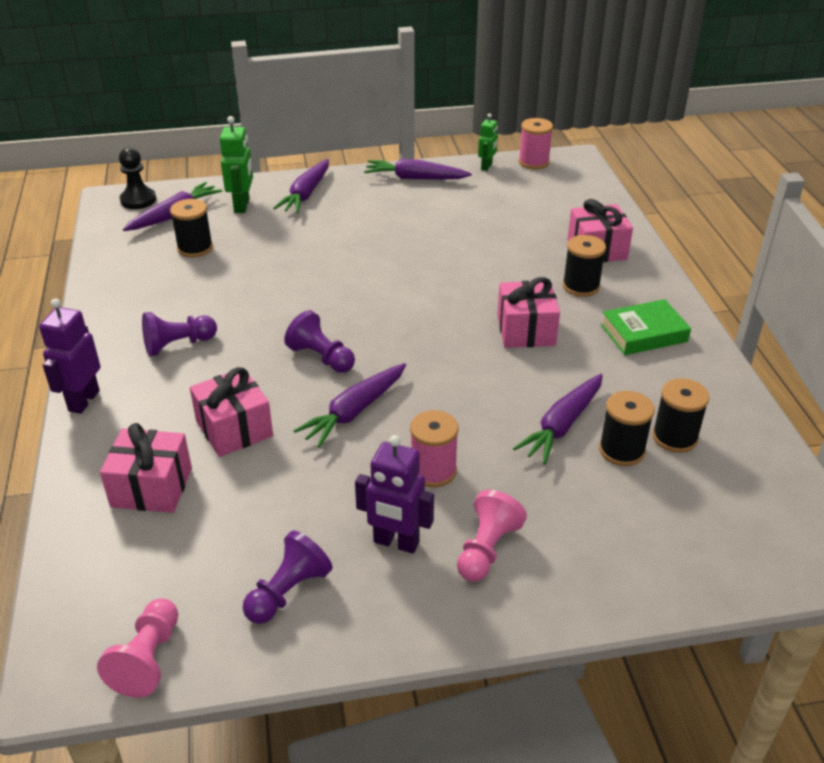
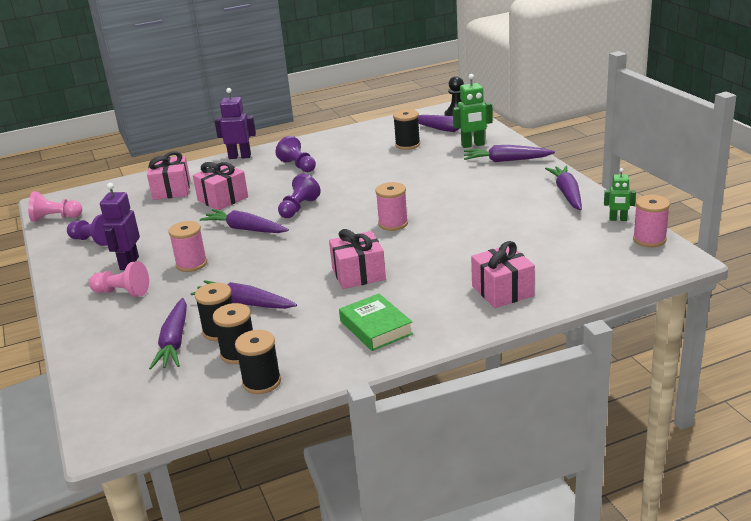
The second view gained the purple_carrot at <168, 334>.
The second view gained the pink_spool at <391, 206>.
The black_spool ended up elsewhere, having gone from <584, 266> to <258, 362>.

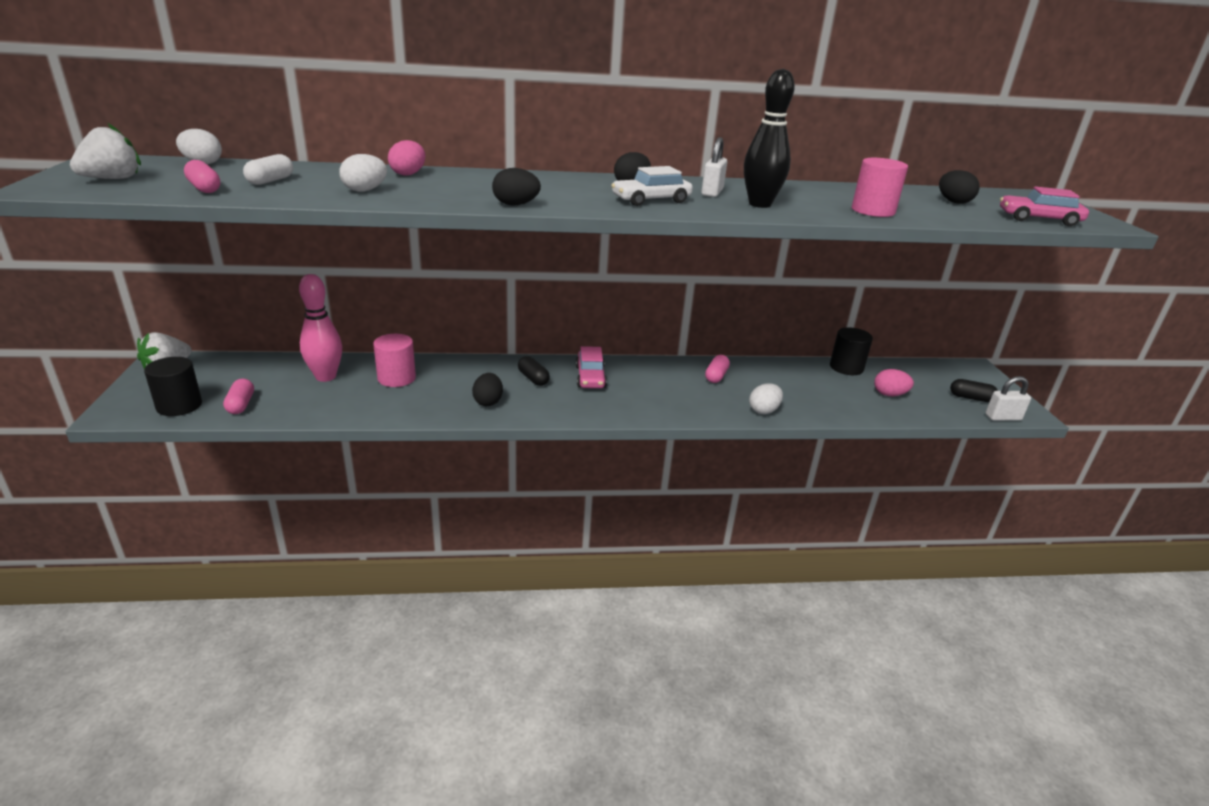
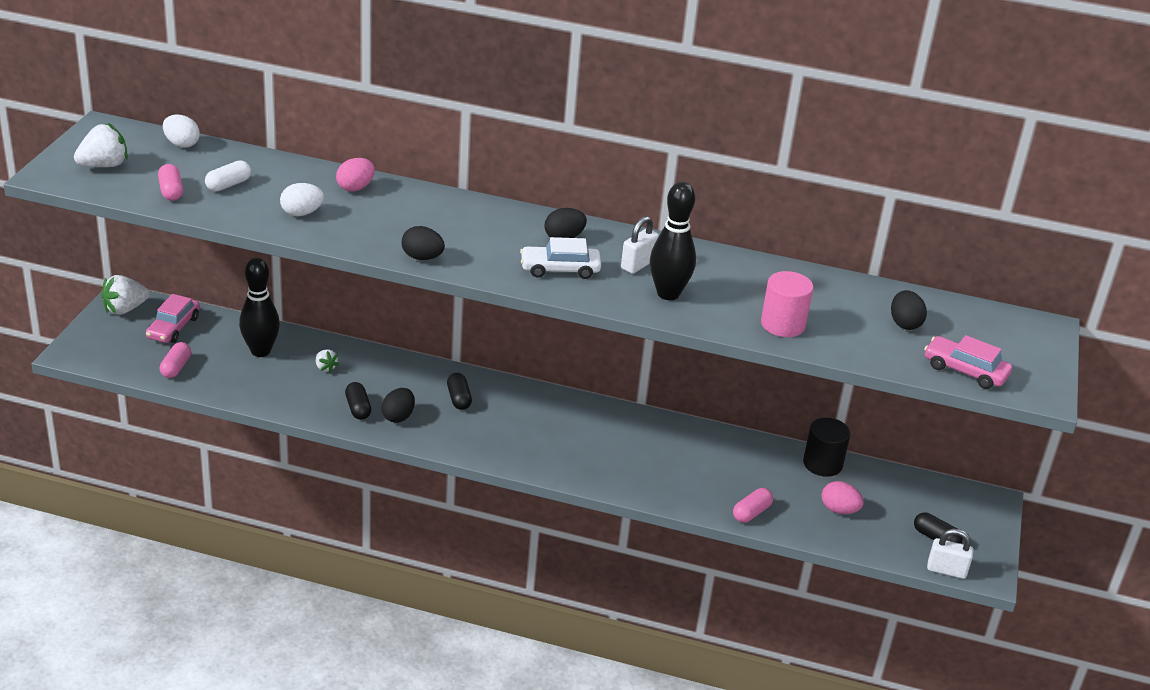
The second view lost the black_cylinder at <173, 386>.
The second view lost the white_egg at <766, 398>.
The second view gained the black_capsule at <358, 401>.
The pink_car ended up elsewhere, having gone from <591, 367> to <173, 318>.
The pink_capsule ended up elsewhere, having gone from <717, 369> to <753, 505>.
Where the pink_cylinder stood at <394, 360>, the white_strawberry came to stand at <327, 361>.
What was the pink_bowling_pin at <320, 328> turned into the black_bowling_pin at <259, 307>.

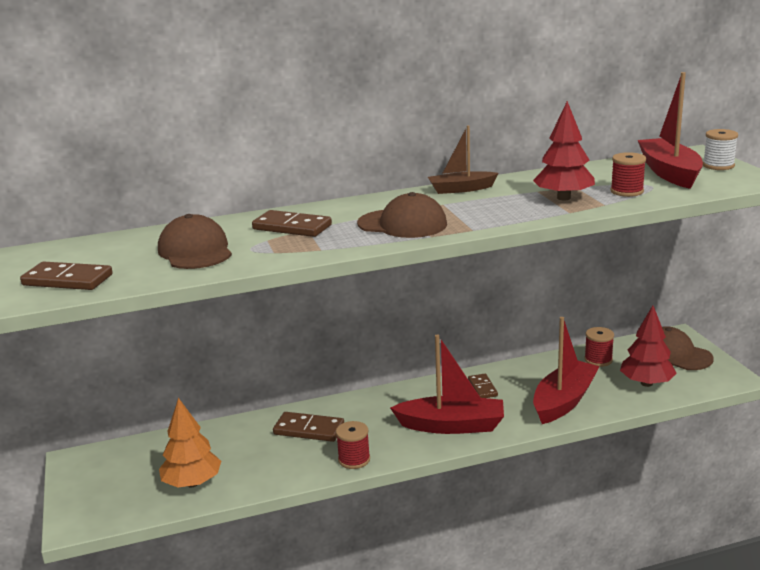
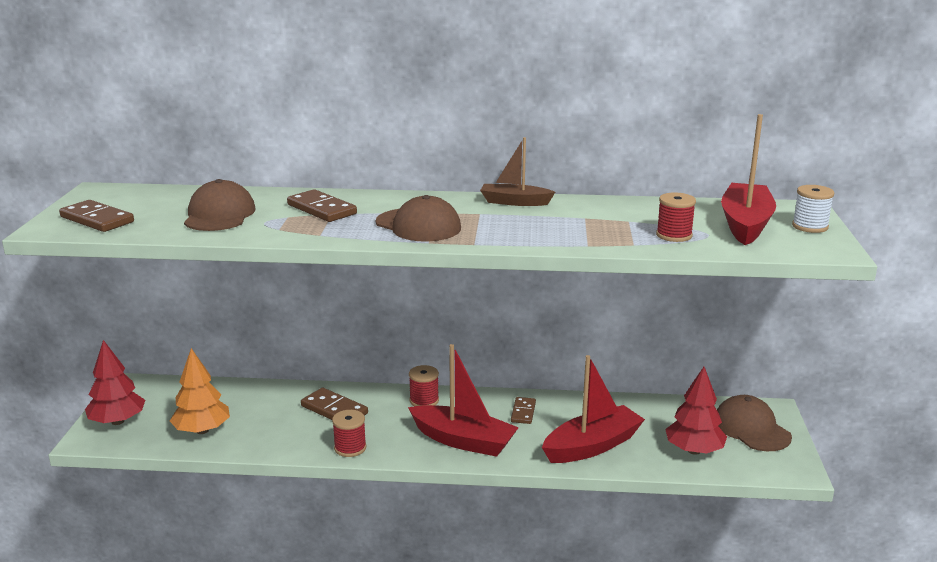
The red_tree ended up elsewhere, having gone from <564, 150> to <115, 382>.
The red_spool ended up elsewhere, having gone from <599, 347> to <424, 385>.

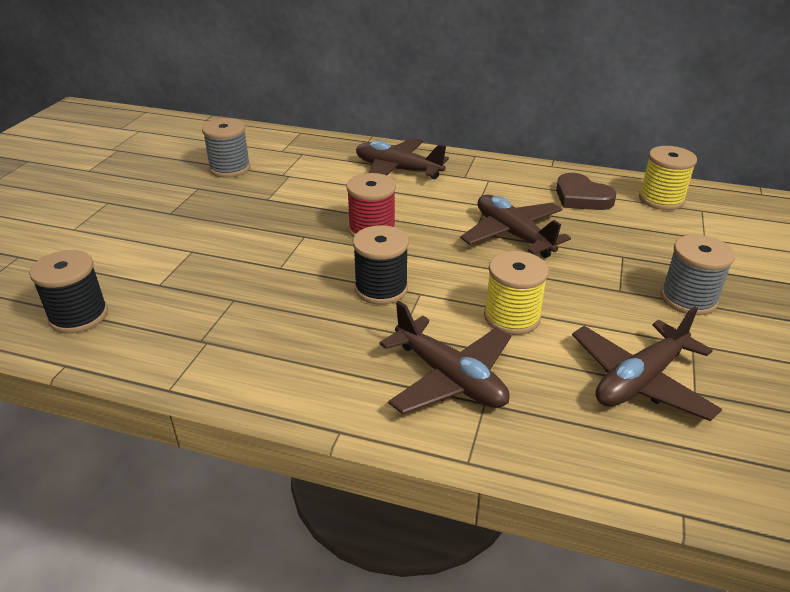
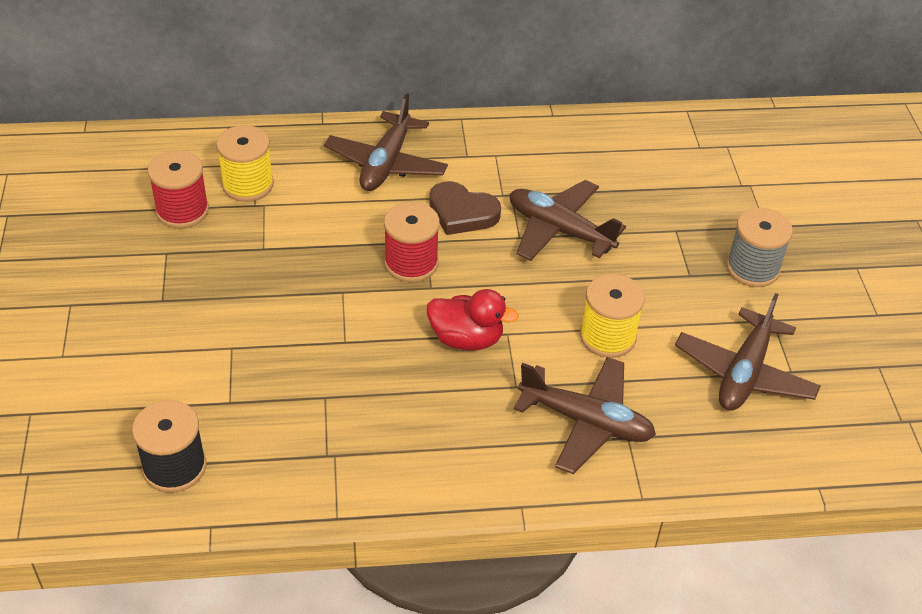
The brown_heart ended up elsewhere, having gone from <586, 191> to <465, 208>.
The yellow_spool ended up elsewhere, having gone from <668, 178> to <245, 163>.
Where the black_spool stood at <381, 265>, the red_duck came to stand at <473, 320>.
What was the grey_spool at <226, 148> turned into the red_spool at <178, 189>.
The brown_plane at <402, 158> ended up facing another way, 75 degrees counterclockwise from before.

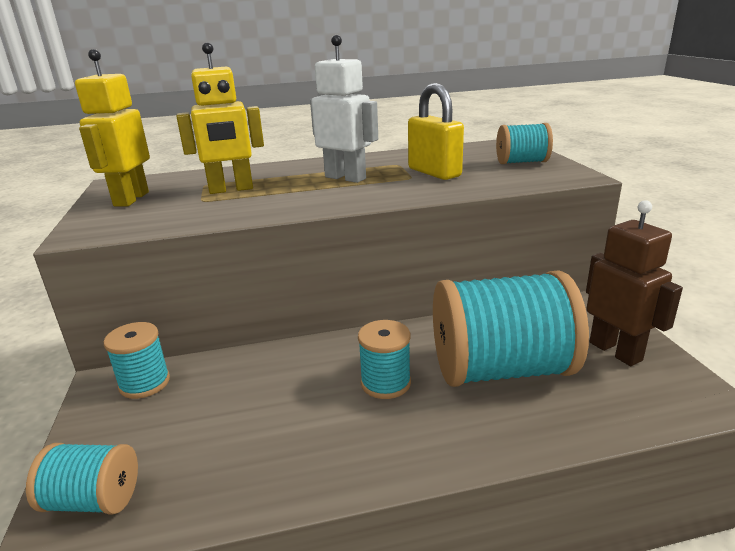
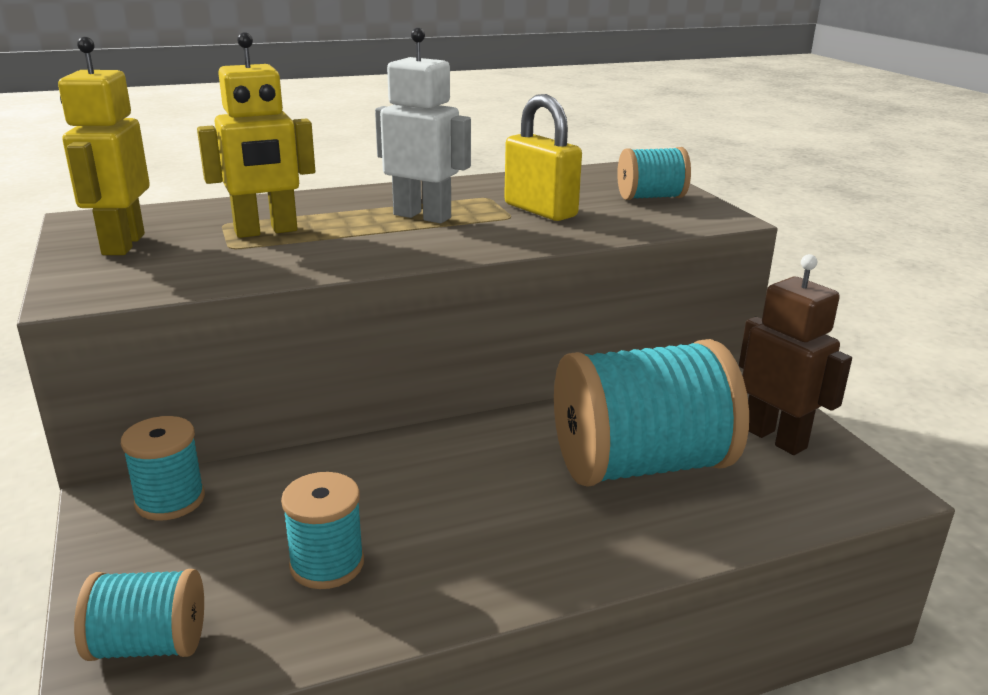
The turquoise_spool ended up elsewhere, having gone from <384, 359> to <322, 530>.

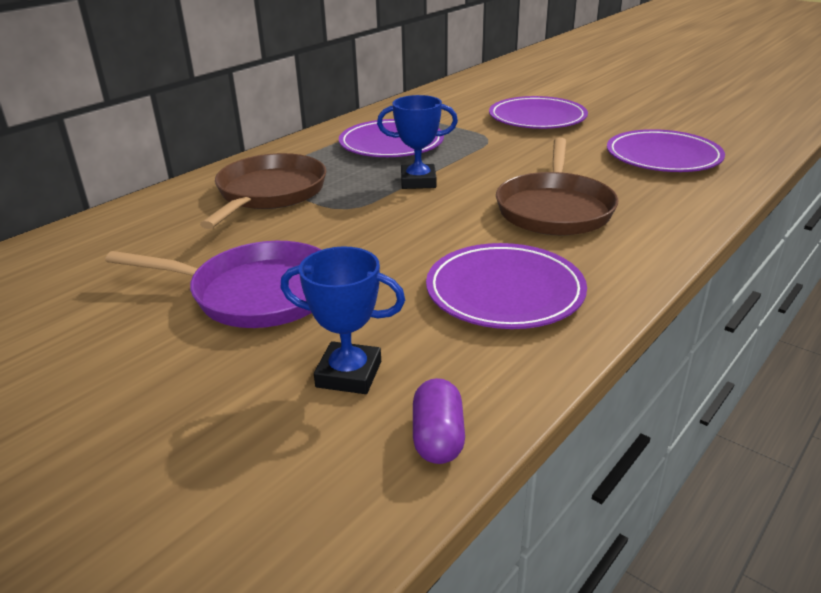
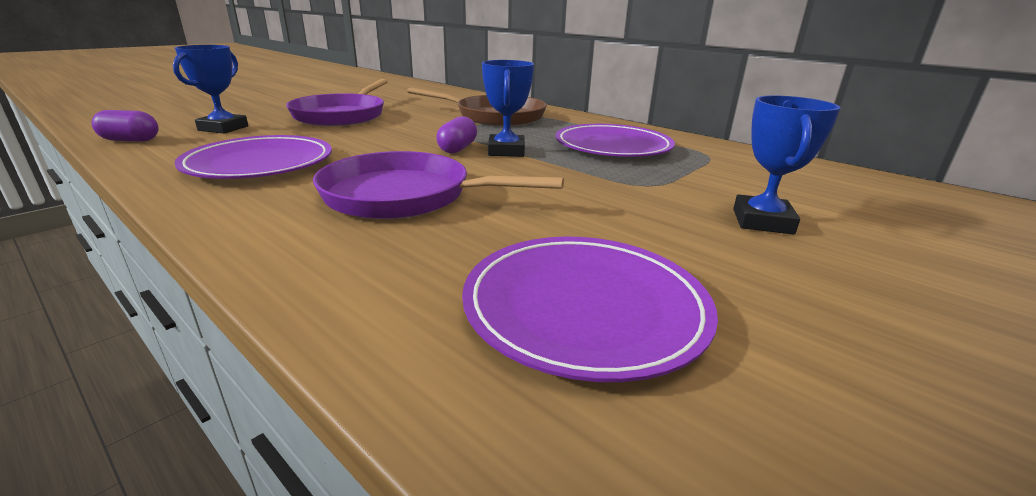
The second view gained the purple_capsule at <456, 134>.
Where the purple_plate stood at <538, 112>, the blue_trophy came to stand at <787, 165>.
What was the brown_pan at <557, 186> turned into the purple_pan at <438, 185>.

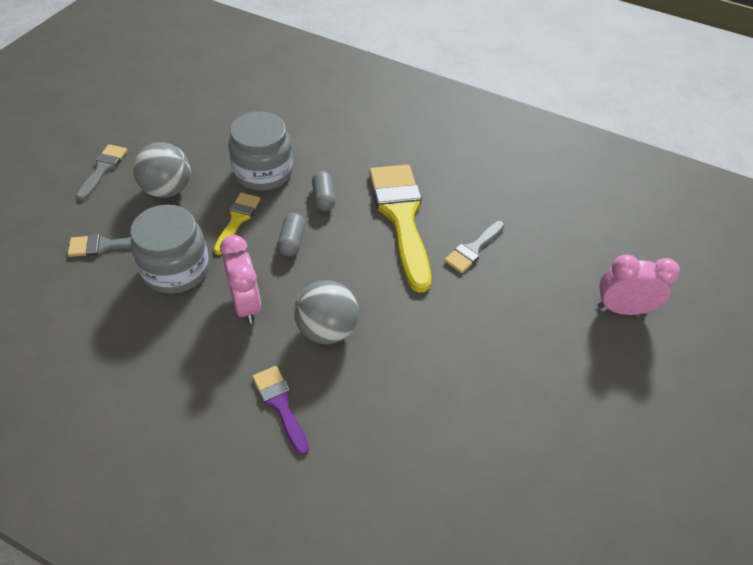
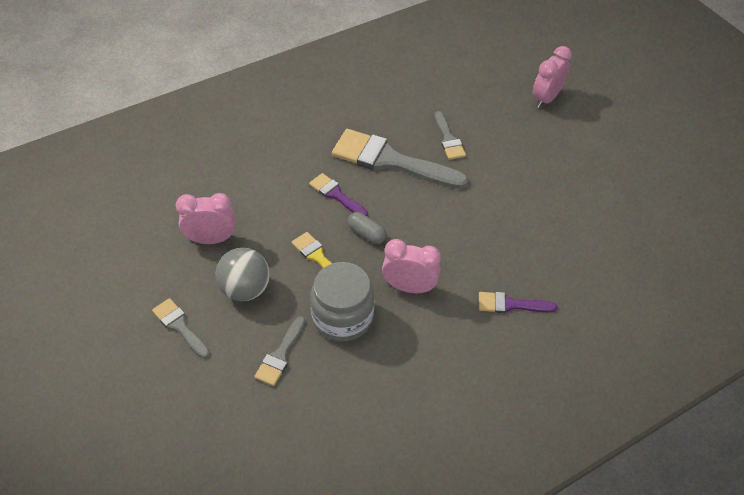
The second view lost the grey_jar at <260, 151>.
The second view lost the grey_ball at <326, 312>.
The second view gained the pink_clock at <205, 218>.
Where the grey_capsule stood at <324, 191>, the purple_brush came to stand at <338, 194>.
What was the yellow_brush at <400, 229> turned into the grey_brush at <400, 159>.

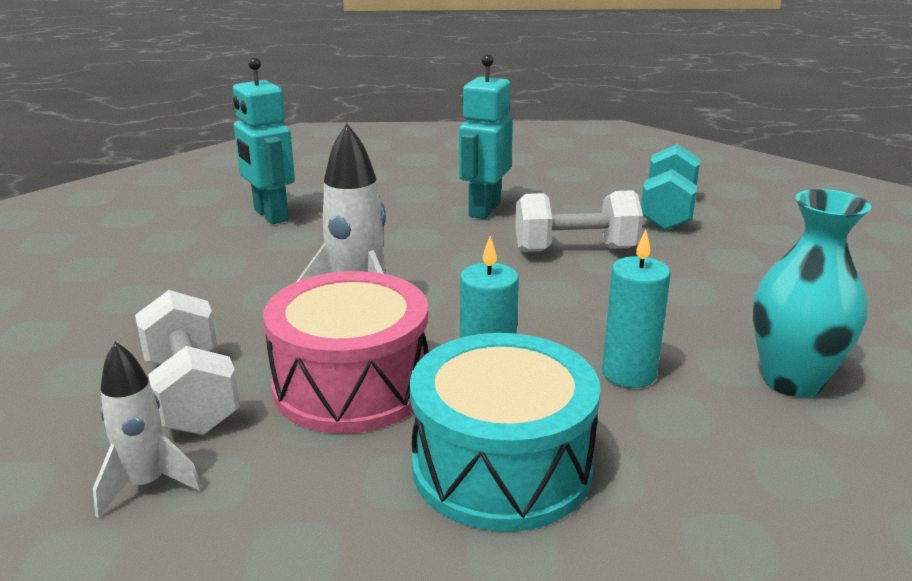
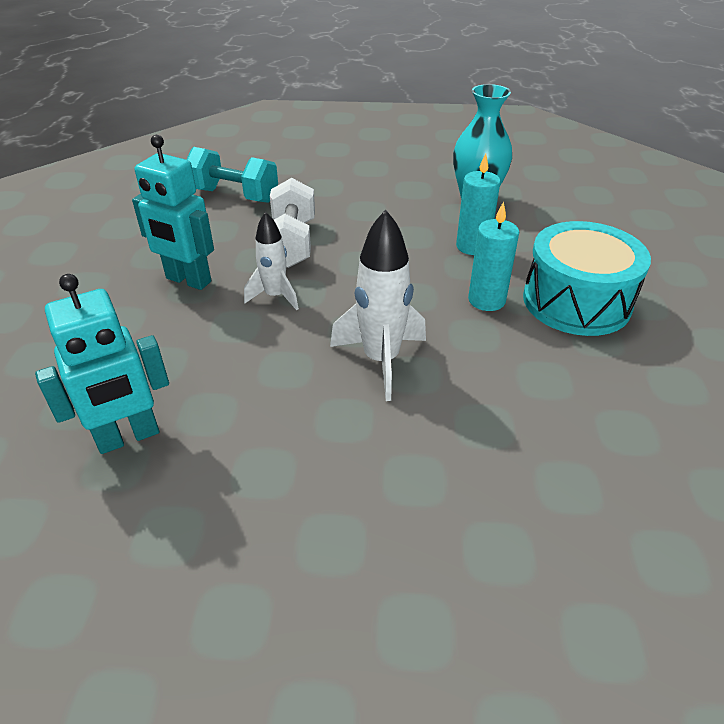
The second view lost the white_dumbbell at <187, 362>.
The second view lost the pink_drum at <345, 352>.
The white_rocket ended up elsewhere, having gone from <147, 429> to <271, 261>.

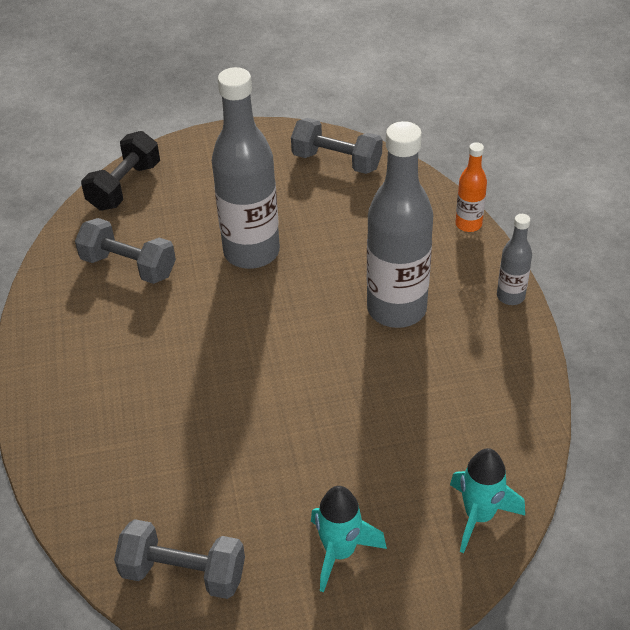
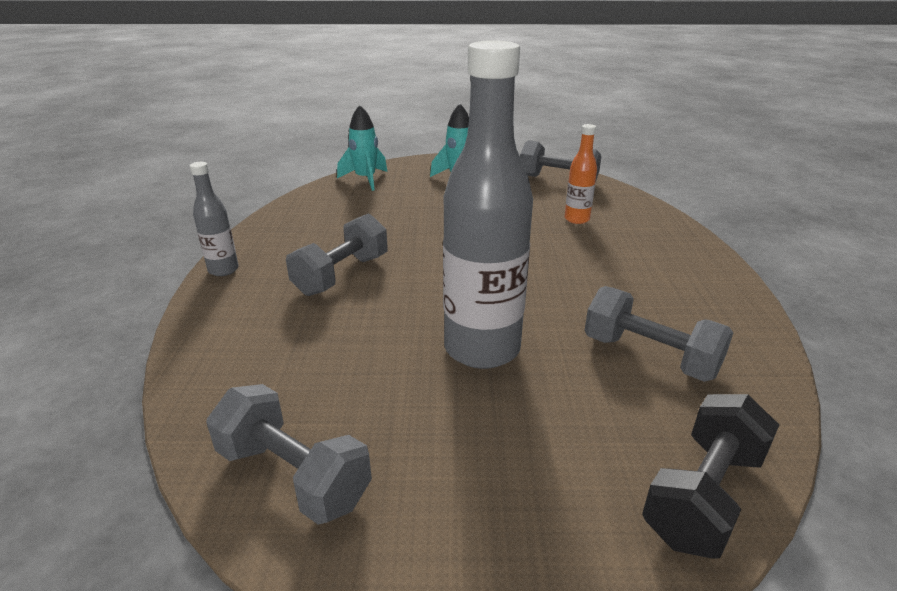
The orange_bottle ended up elsewhere, having gone from <471, 187> to <580, 174>.
Where the grey_bottle stood at <400, 224>, the grey_dumbbell came to stand at <337, 254>.

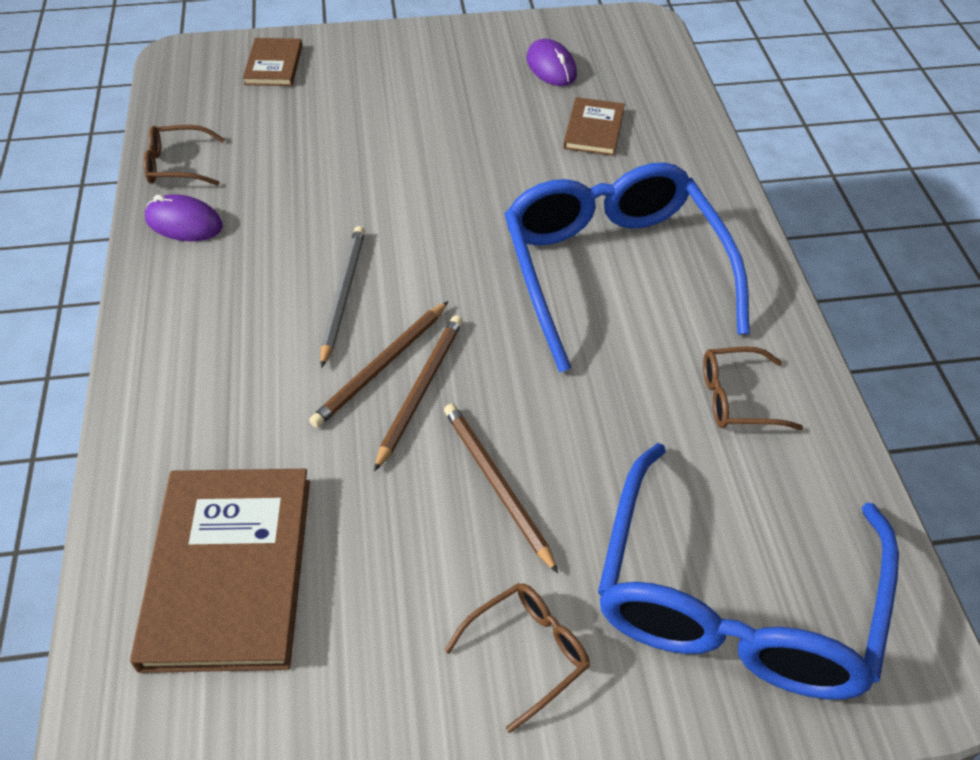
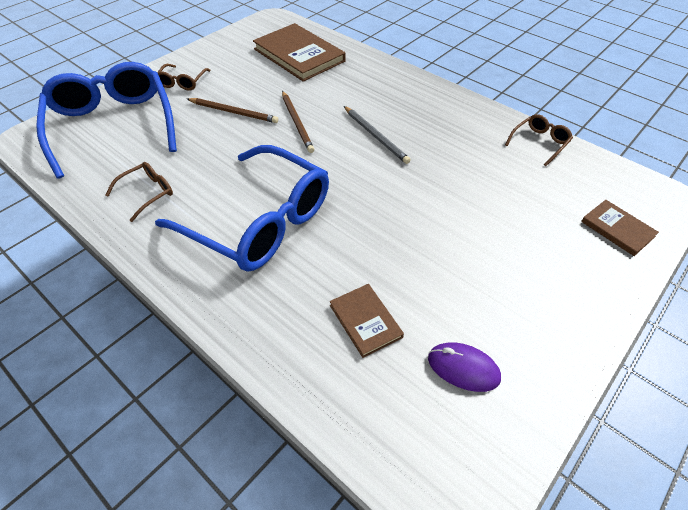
The second view lost the purple_mouse at <184, 217>.
The second view lost the brown_pencil at <378, 364>.

